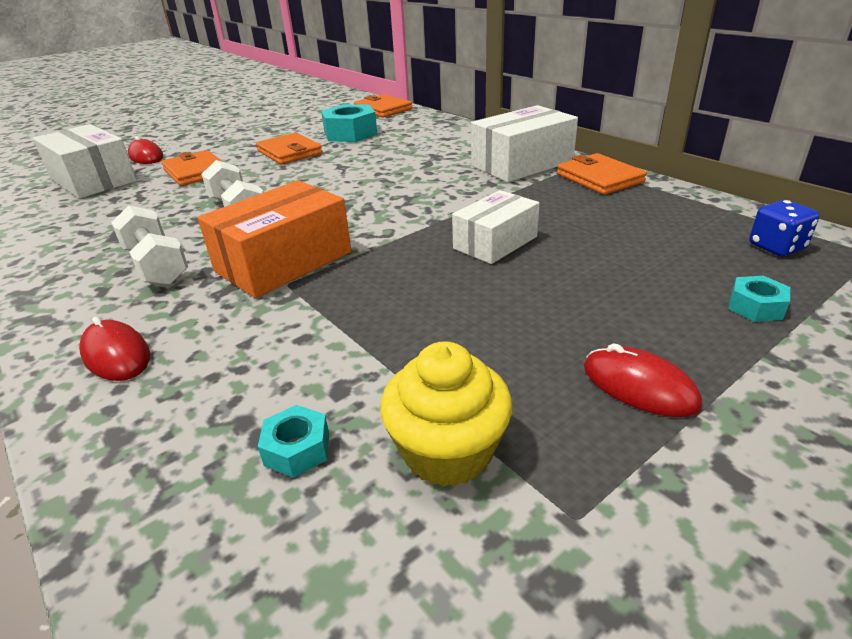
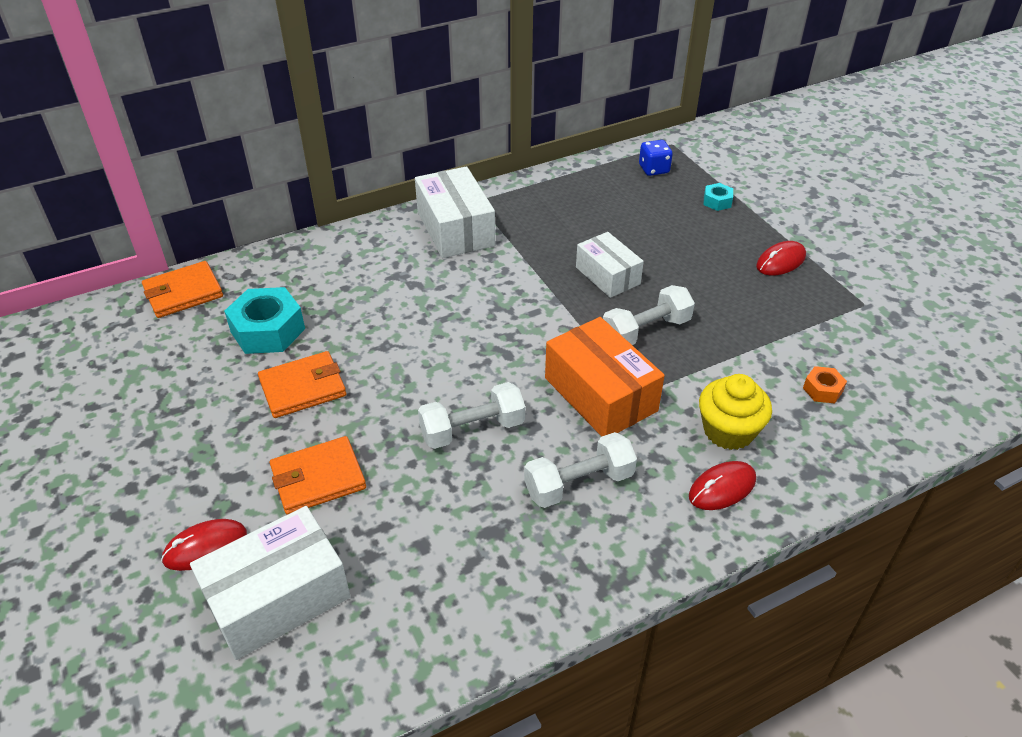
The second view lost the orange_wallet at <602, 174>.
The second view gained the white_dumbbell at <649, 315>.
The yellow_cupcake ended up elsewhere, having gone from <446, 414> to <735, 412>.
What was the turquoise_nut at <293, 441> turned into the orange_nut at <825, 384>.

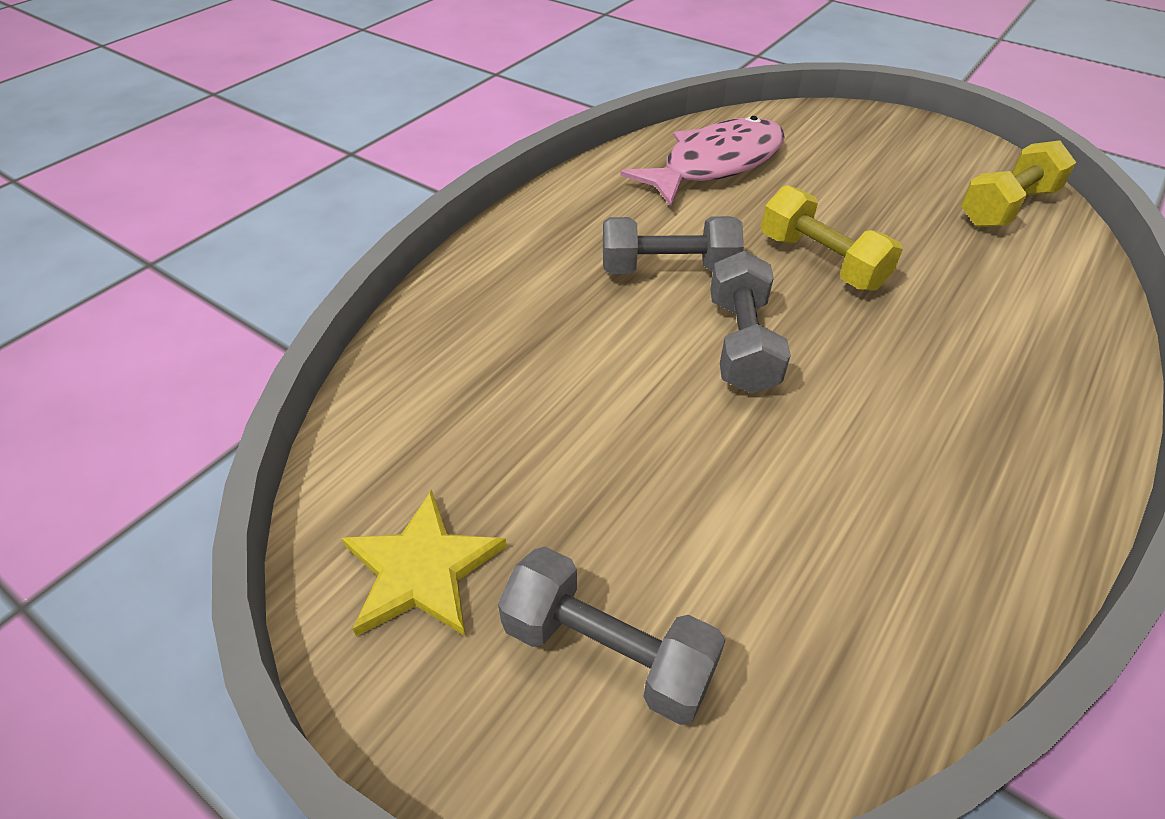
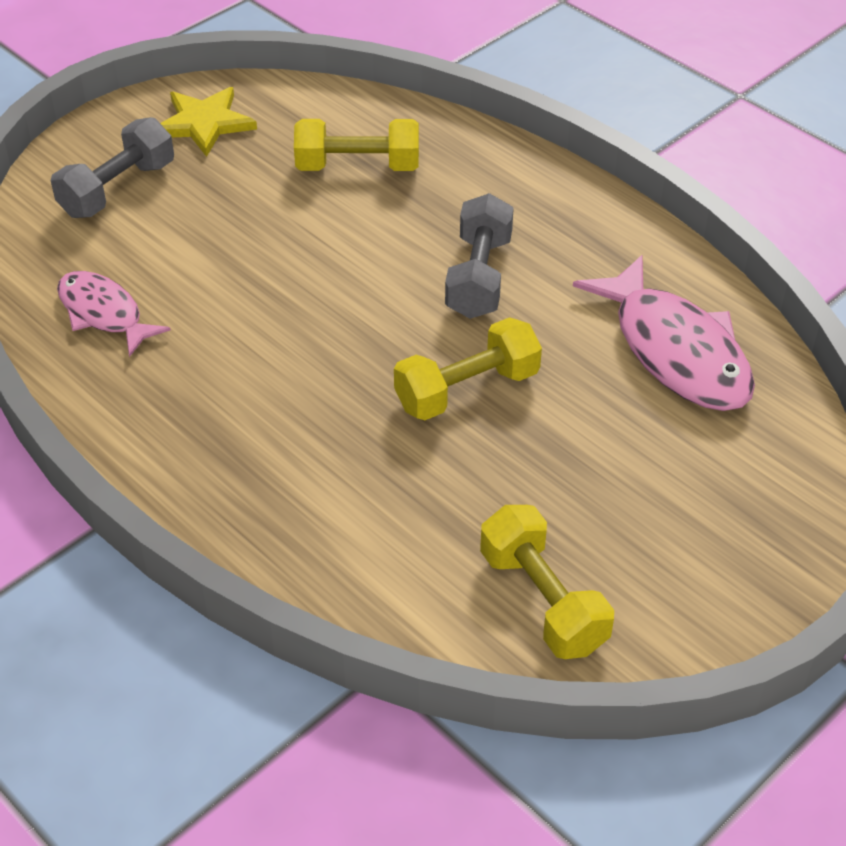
The second view lost the grey_dumbbell at <750, 322>.
The second view gained the pink_fish at <114, 314>.
The second view gained the yellow_dumbbell at <356, 145>.

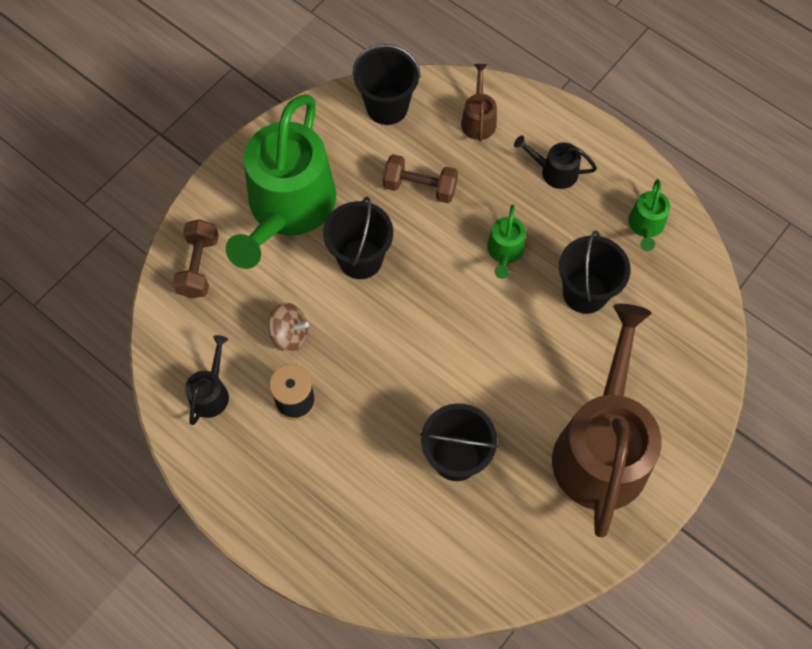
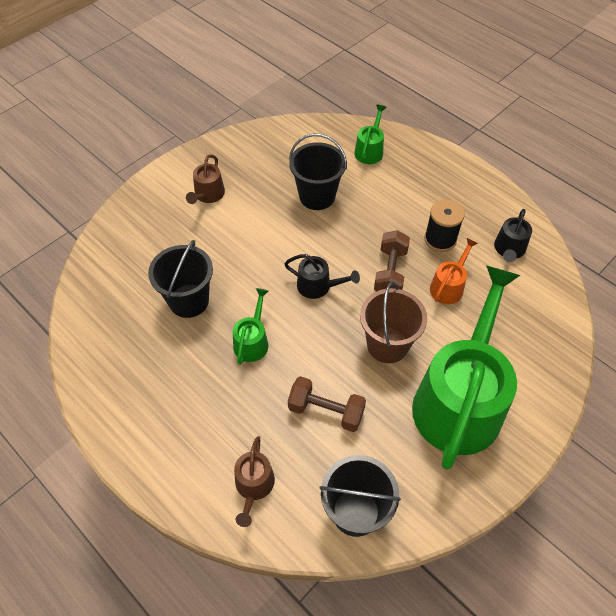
The brown_dumbbell ended up elsewhere, having gone from <195, 258> to <392, 260>.
The black_watering_can ended up elsewhere, having gone from <555, 162> to <322, 276>.
The green_watering_can ended up elsewhere, having gone from <649, 215> to <370, 134>.
Where the brown_spinning_top stood at <288, 328>, the orange_watering_can came to stand at <454, 271>.
What was the black_bucket at <358, 238> turned into the brown_bucket at <393, 322>.
The size of the brown_watering_can at <607, 420> changed by a factor of 0.42.

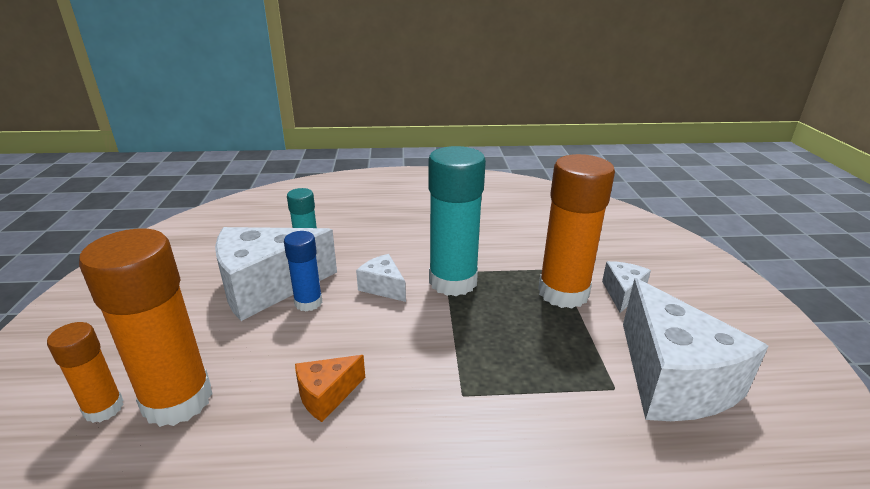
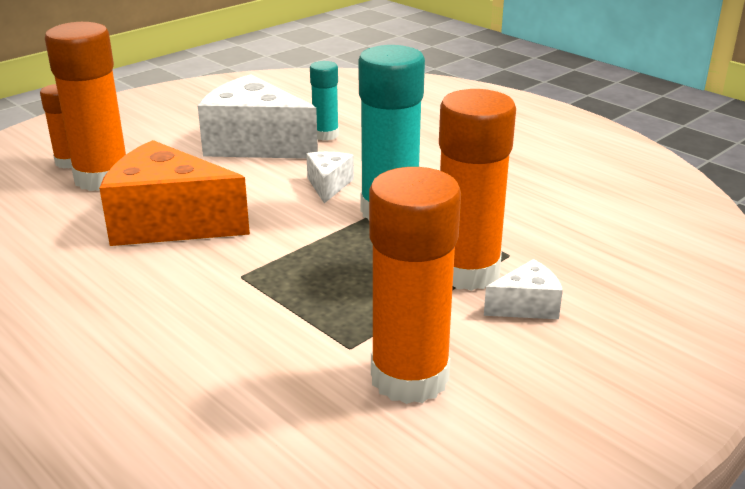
The second view lost the blue_glue_stick at <303, 271>.
Where the white_cheese stood at <695, 349>, the orange_glue_stick came to stand at <415, 285>.
The size of the orange_cheese at <330, 388> changed by a factor of 2.12.

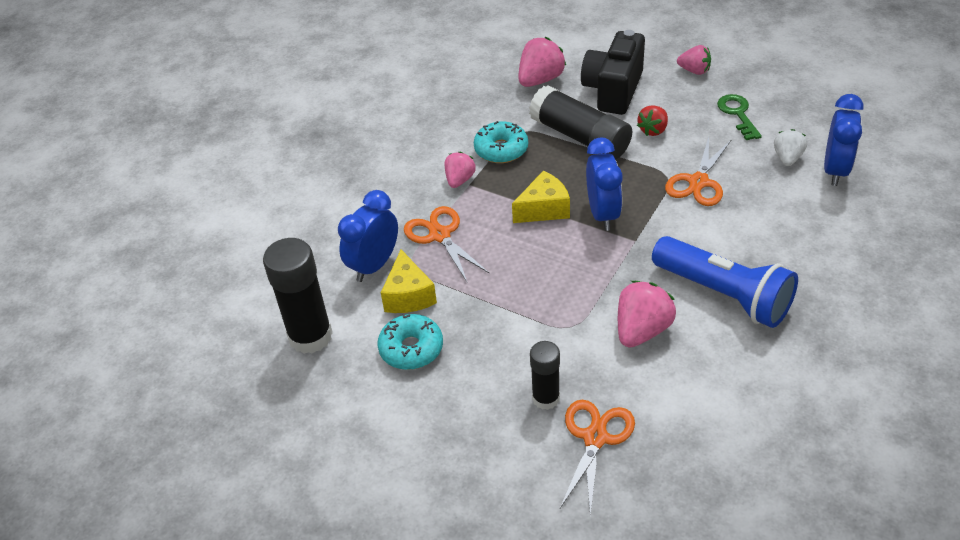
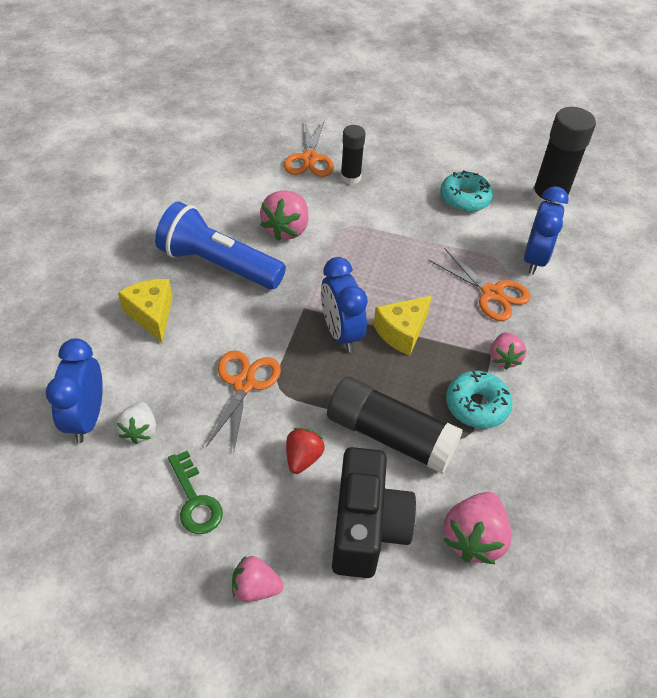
The yellow_cheese ended up elsewhere, having gone from <409, 281> to <145, 310>.

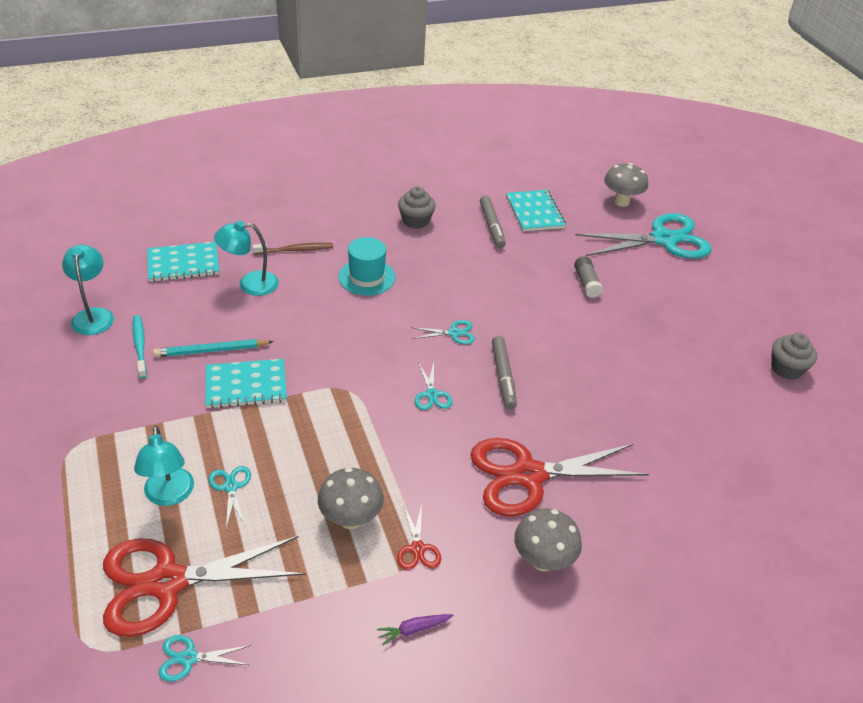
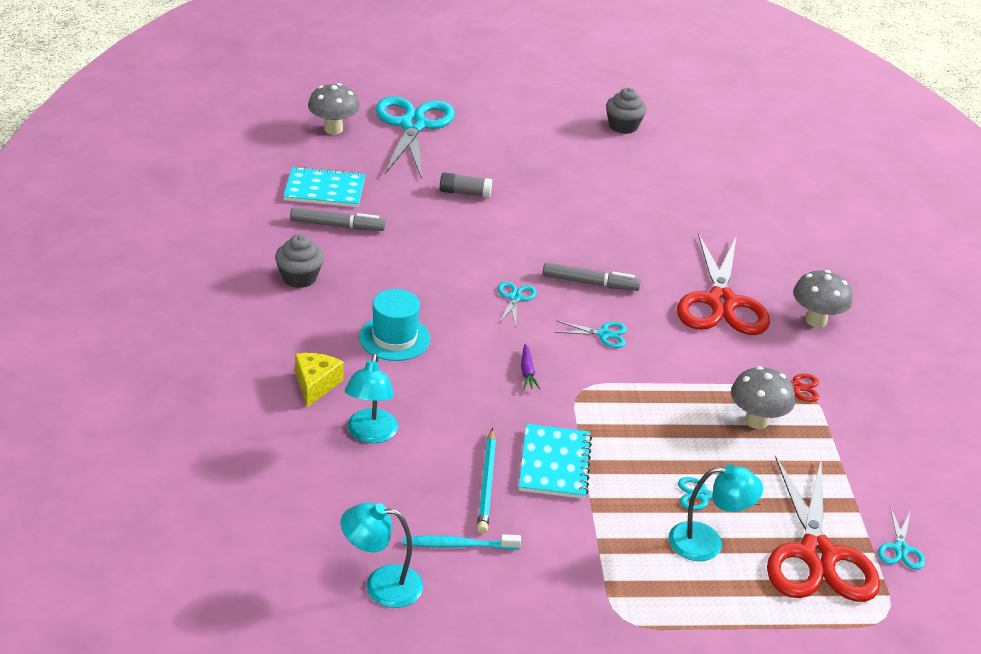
The second view lost the turquoise_notebook at <183, 262>.
The purple_carrot ended up elsewhere, having gone from <415, 629> to <530, 366>.
Where the brown_toothbrush stood at <293, 249>, the yellow_cheese came to stand at <319, 380>.

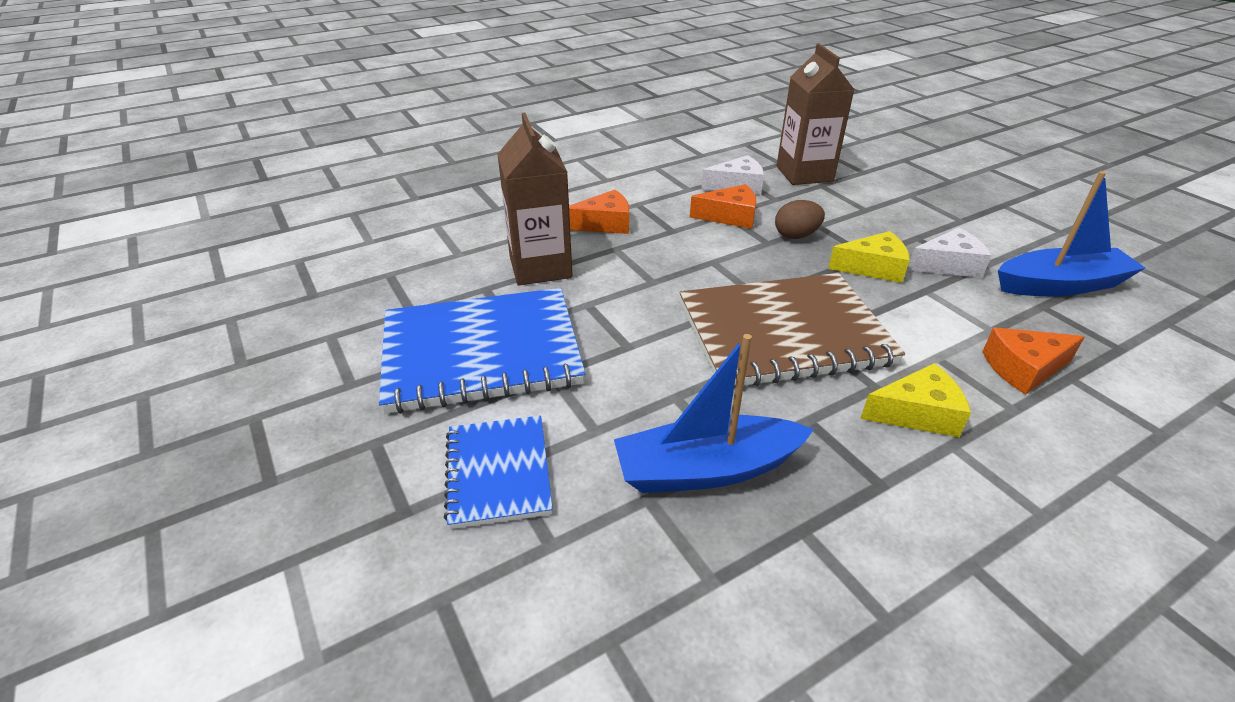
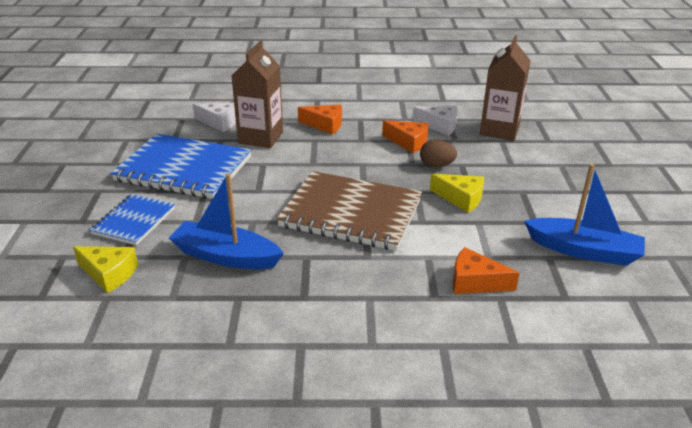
The yellow_cheese ended up elsewhere, having gone from <915, 400> to <105, 269>.
The white_cheese ended up elsewhere, having gone from <949, 253> to <214, 117>.

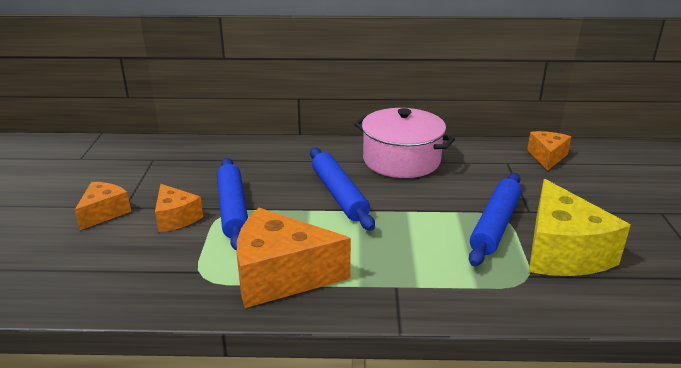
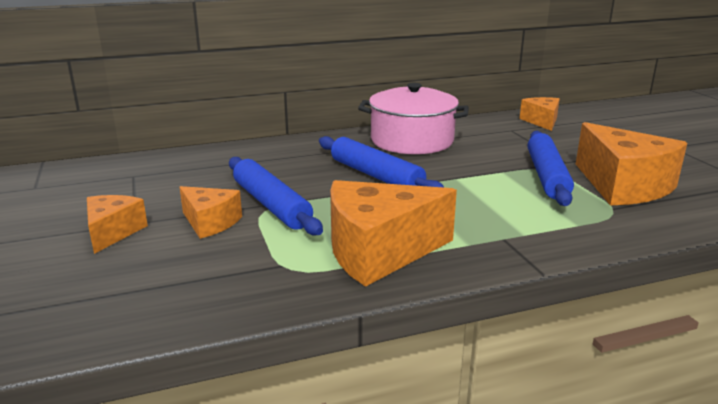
What was the yellow_cheese at <580, 227> turned into the orange_cheese at <631, 163>.

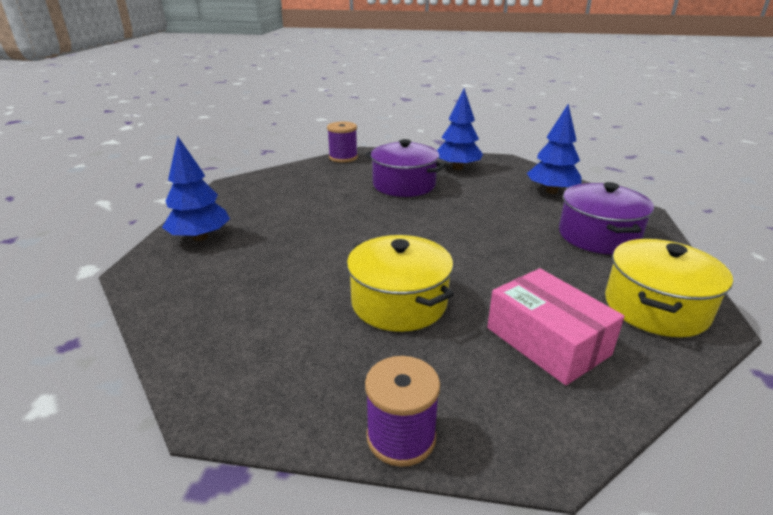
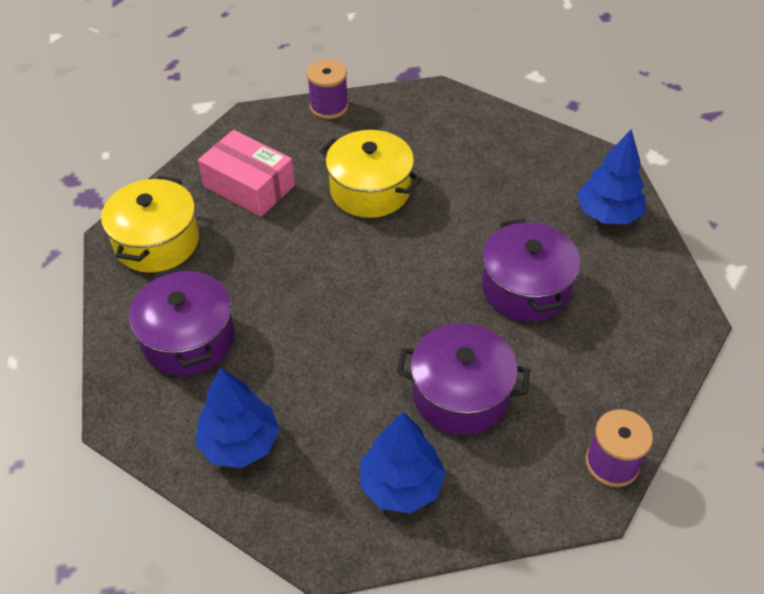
The second view gained the purple_pot at <531, 270>.

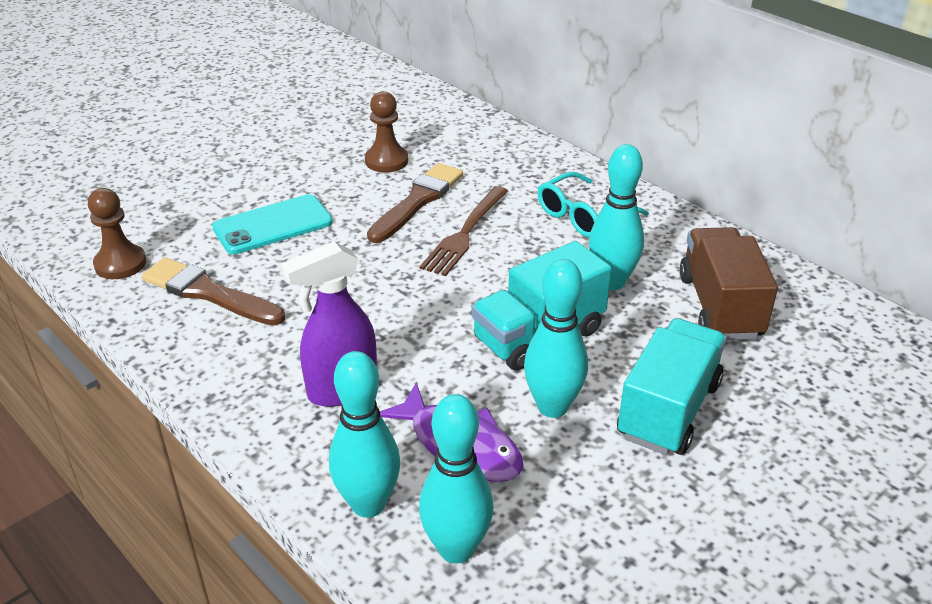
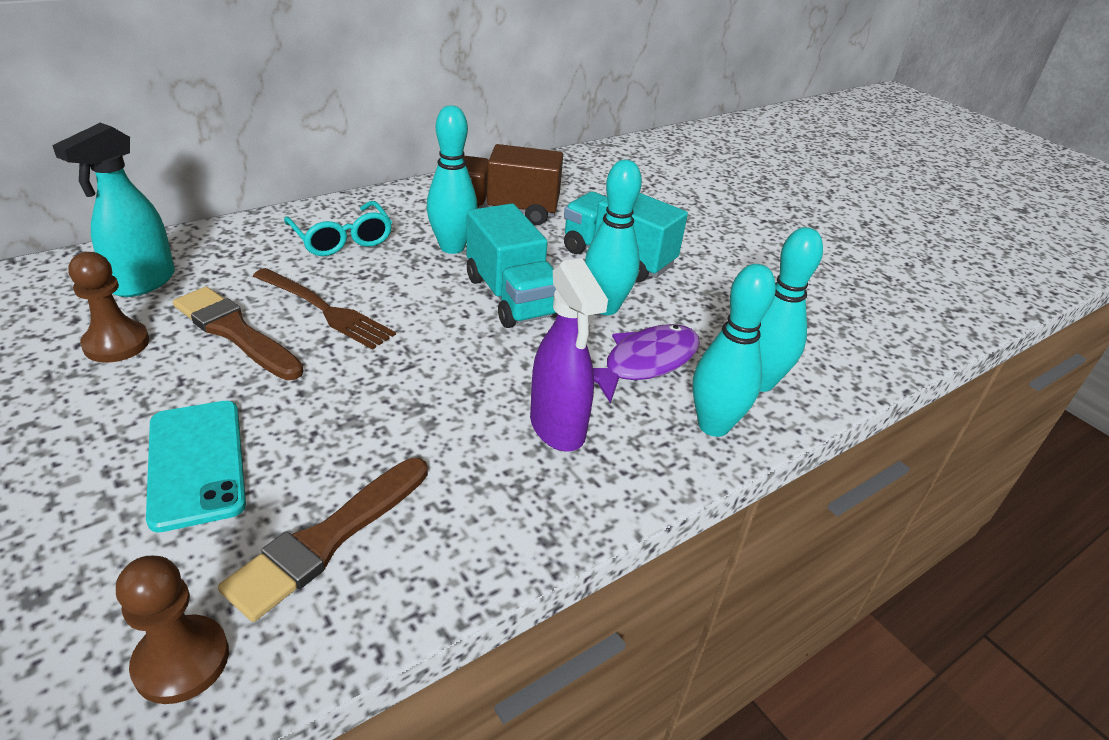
The second view gained the turquoise_spray_bottle at <113, 210>.

